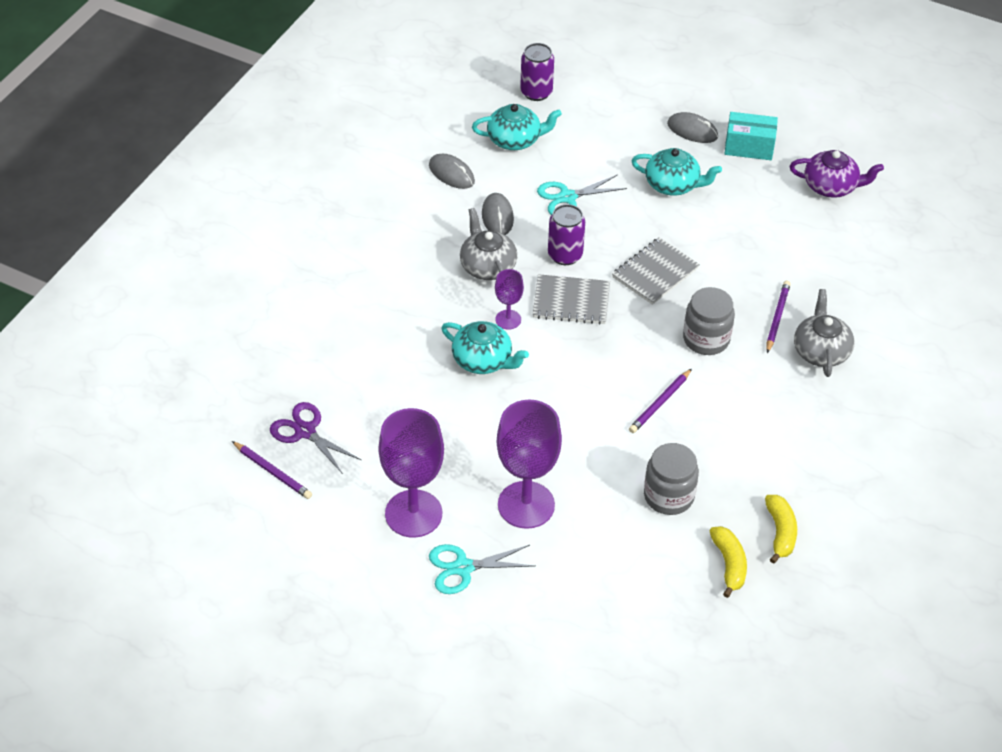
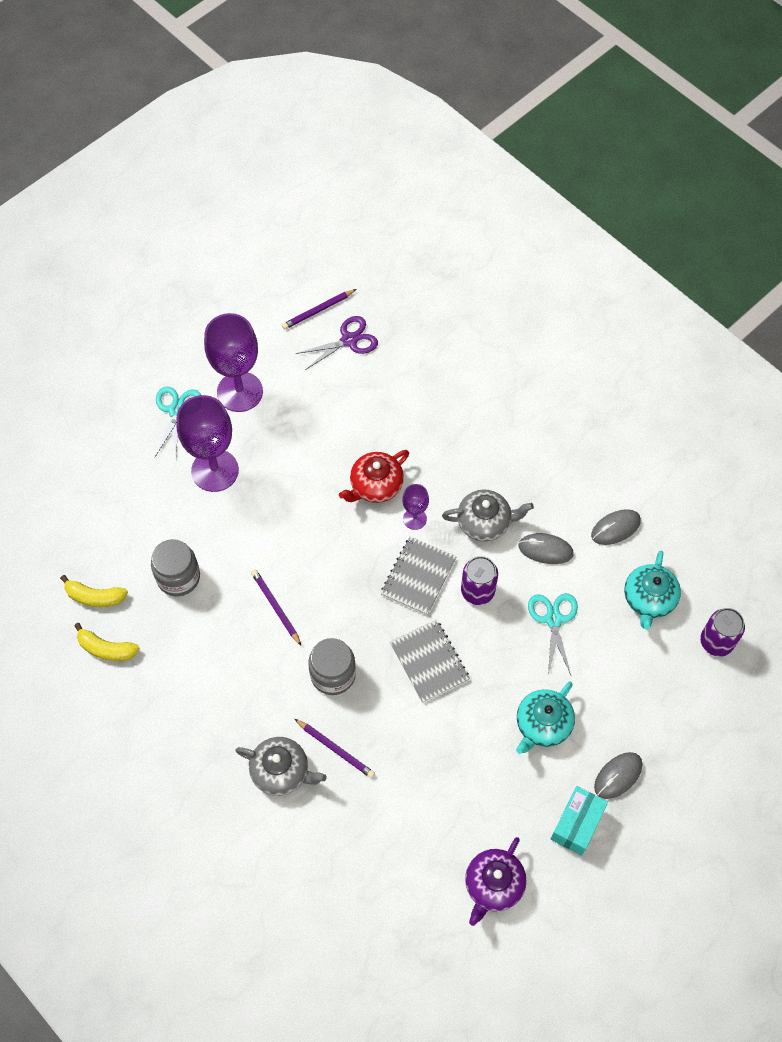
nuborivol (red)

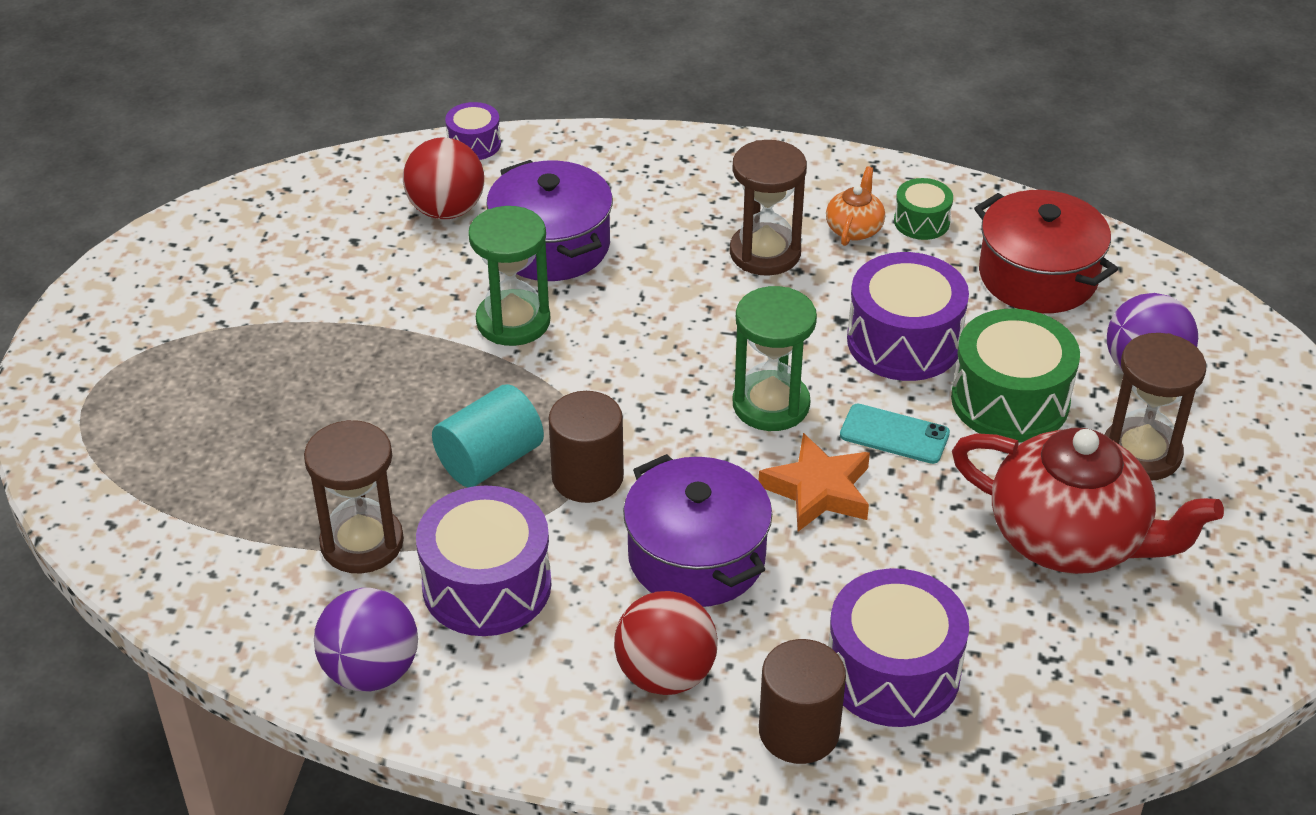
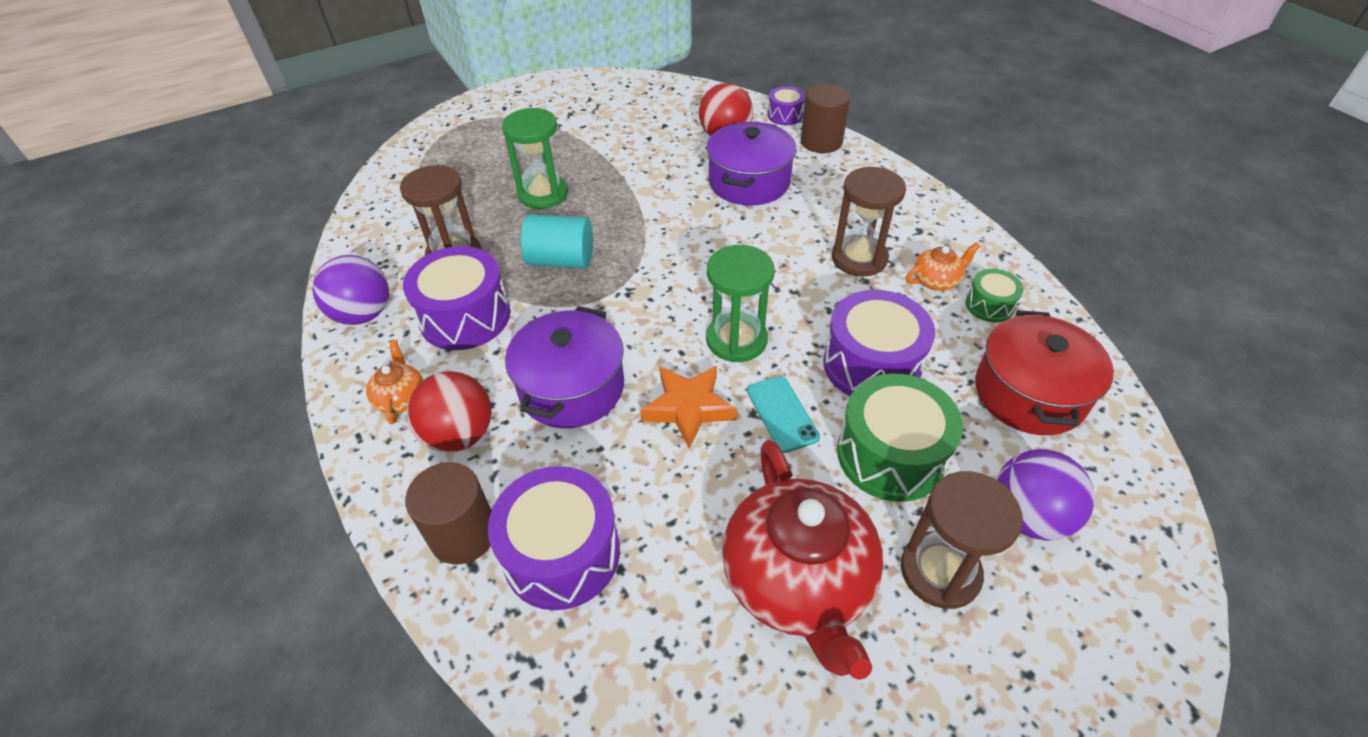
nuborivol (orange) (no. 1 from left)
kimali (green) (no. 1 from left)
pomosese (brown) (no. 2 from left)

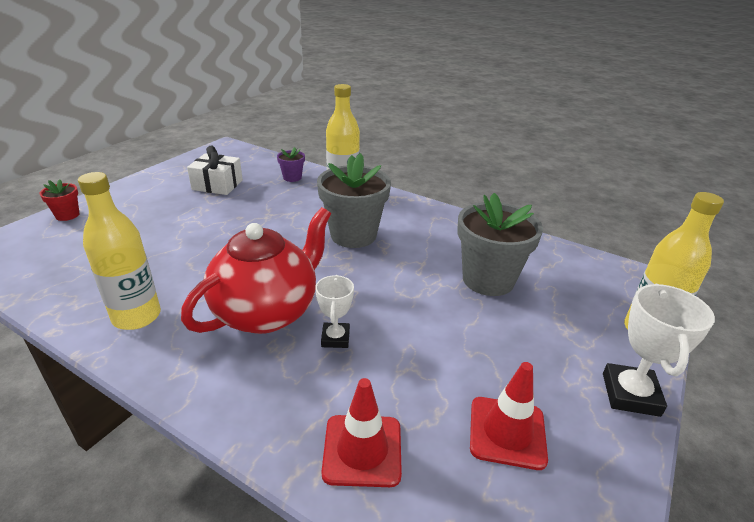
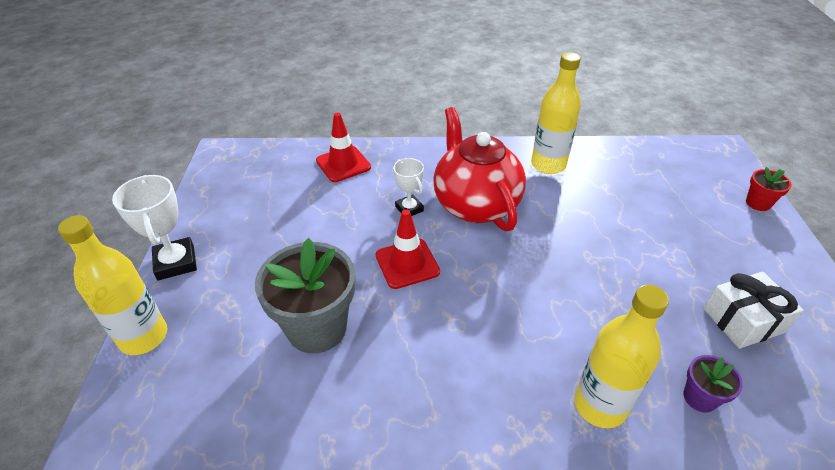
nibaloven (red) (no. 2 from left)
nuborivol (red)
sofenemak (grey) (no. 1 from left in the first image)

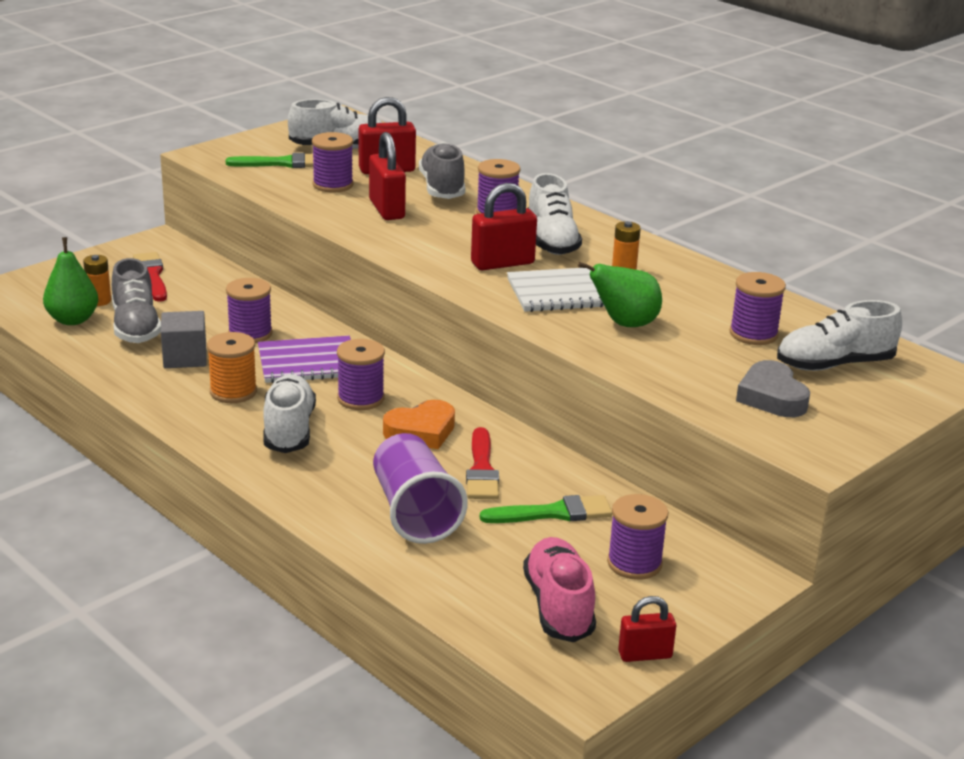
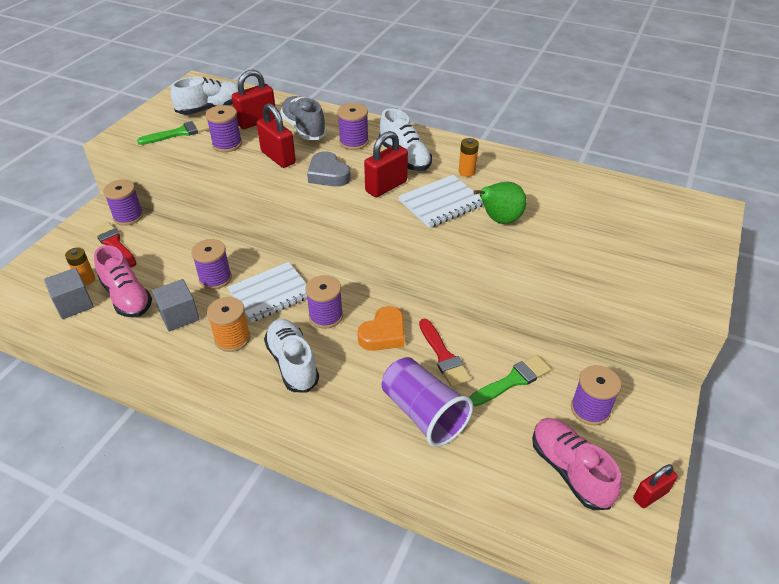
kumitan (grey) (no. 1 from left)
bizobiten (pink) (no. 1 from left)
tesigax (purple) (no. 1 from left)
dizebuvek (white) (no. 1 from left)
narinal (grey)
bizobiten (white) (no. 4 from left in the first image)

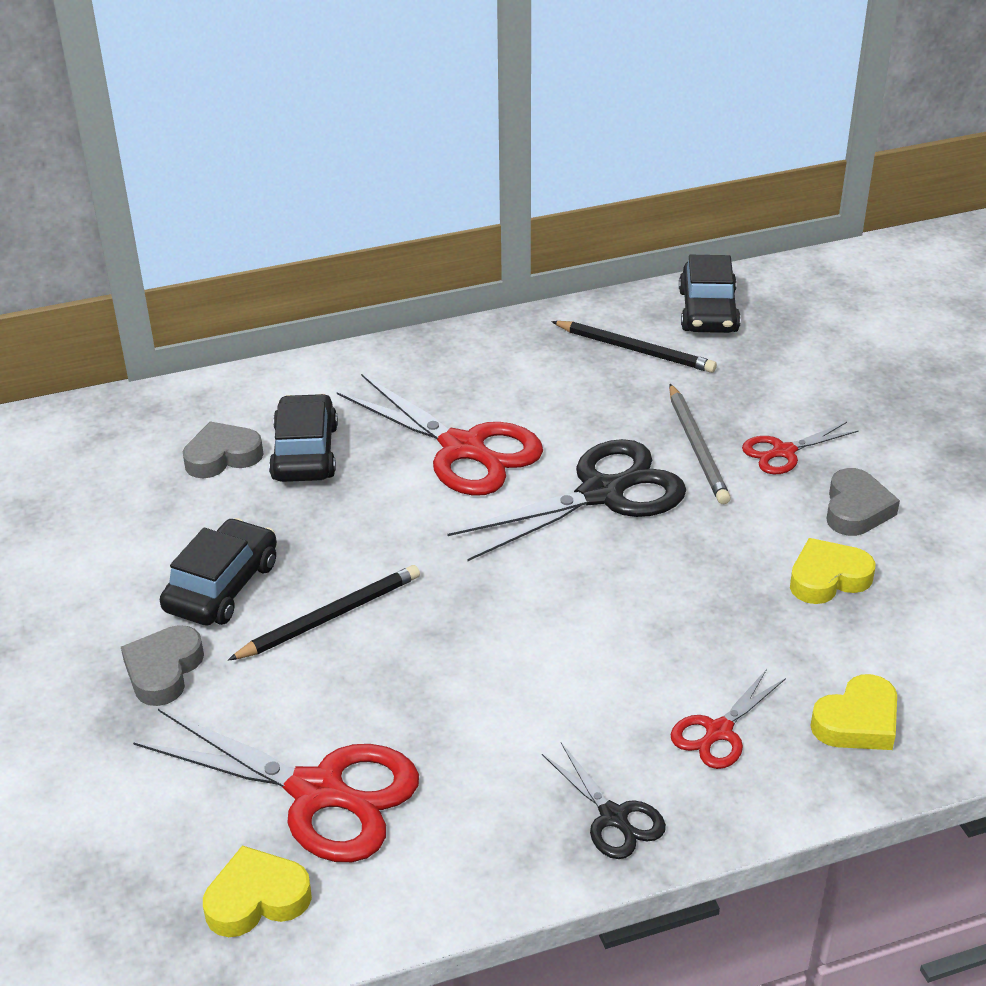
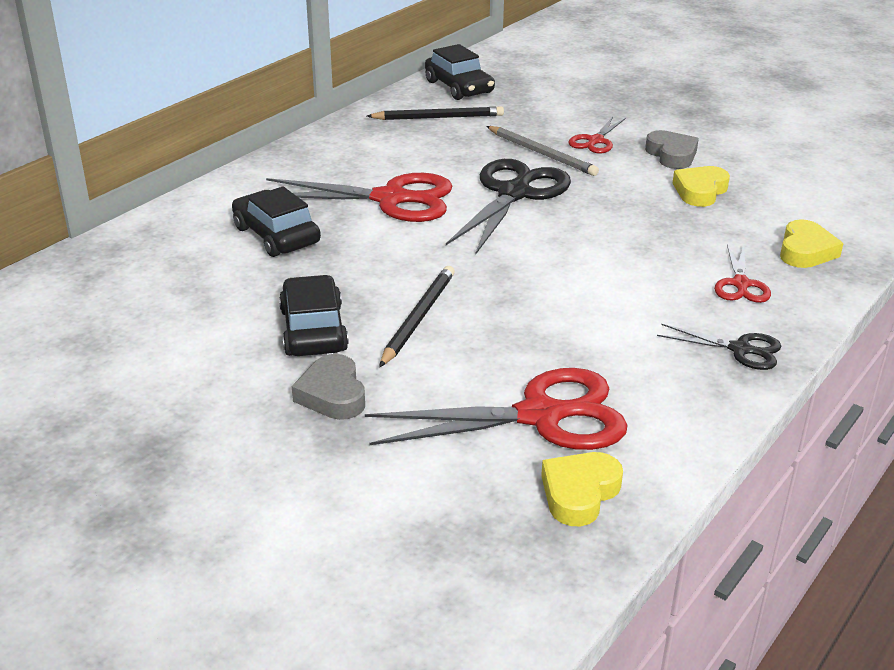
narinal (grey) (no. 2 from left in the first image)

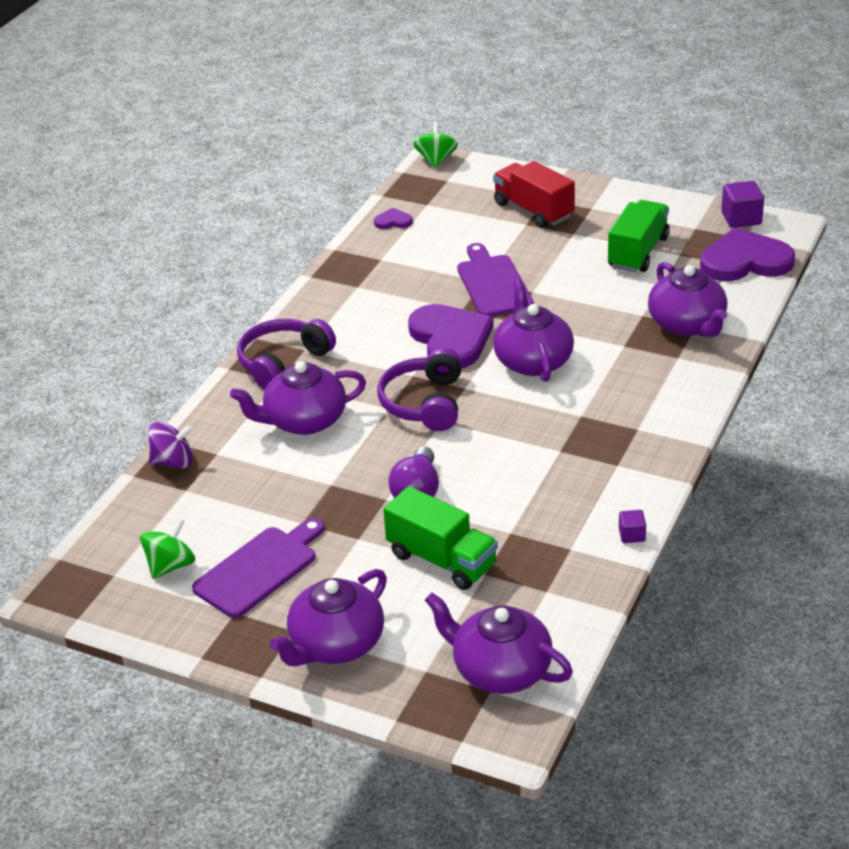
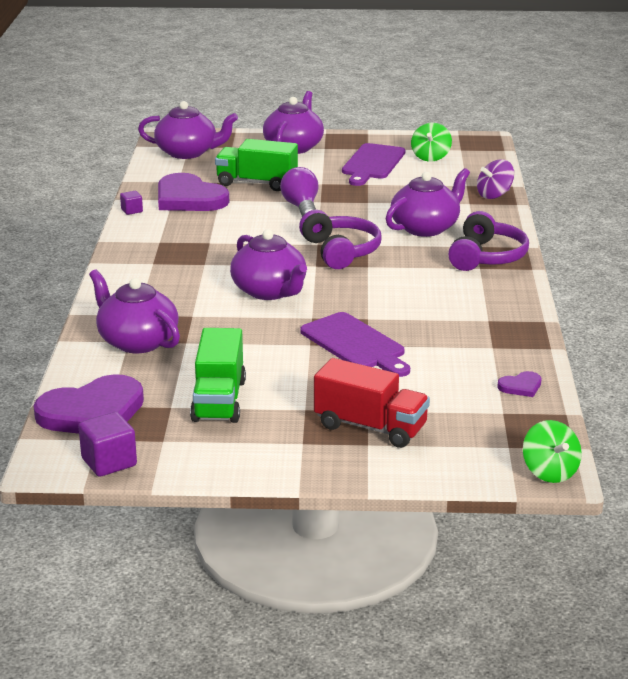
narinal (purple) (no. 2 from left)

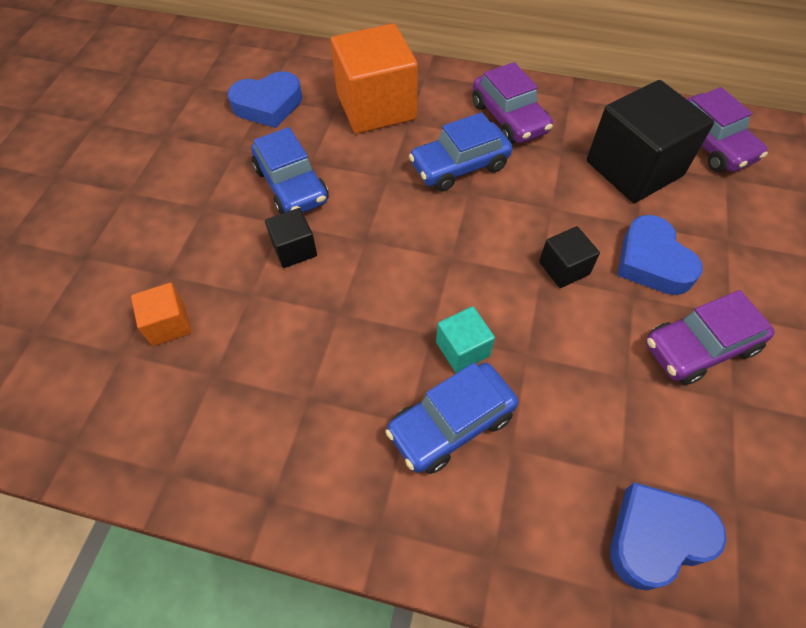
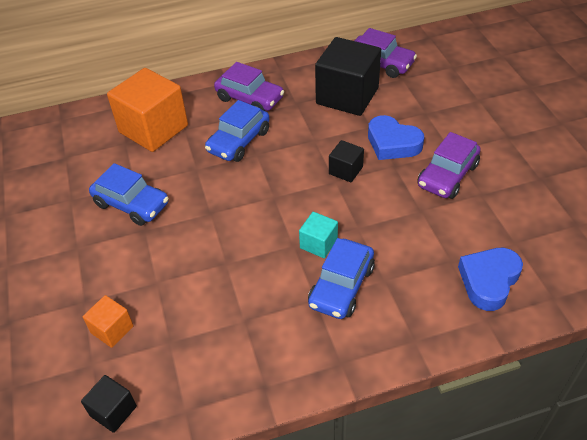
kumitan (black) (no. 1 from left)
narinal (blue) (no. 1 from left in the first image)

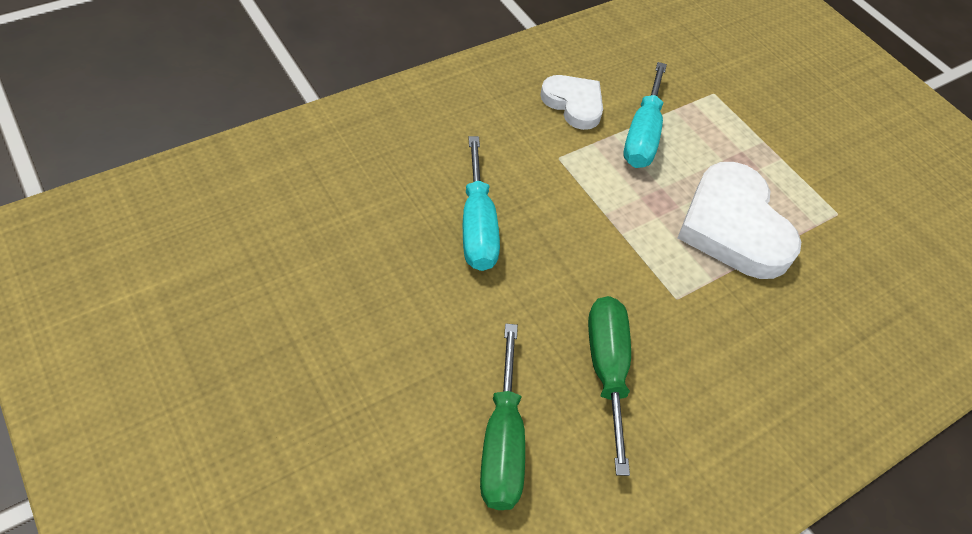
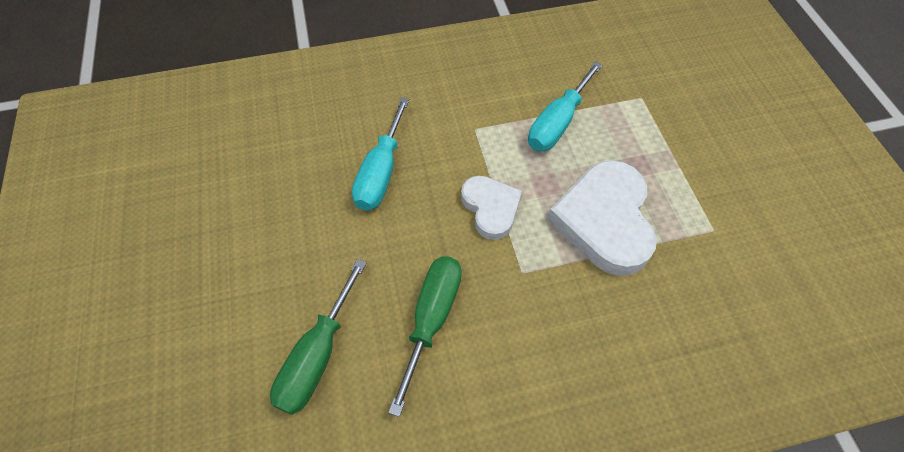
narinal (white) (no. 1 from left)

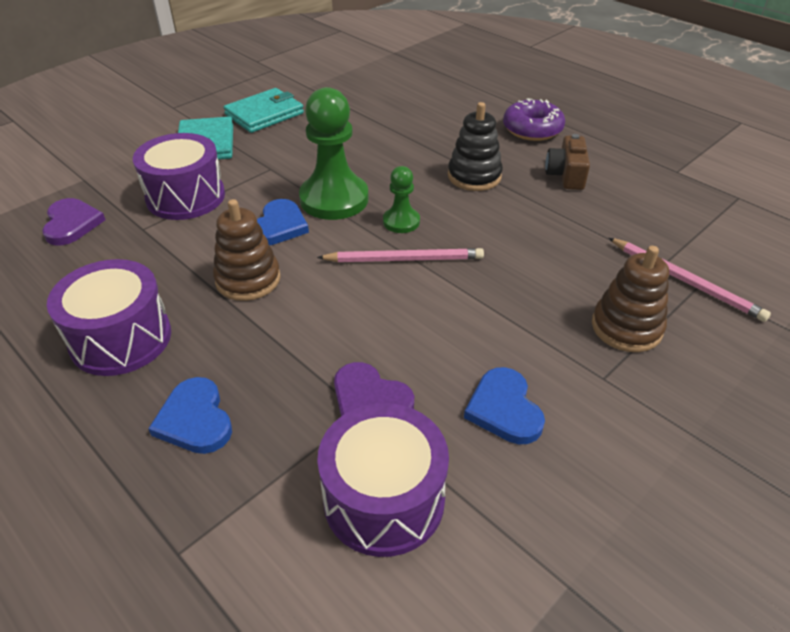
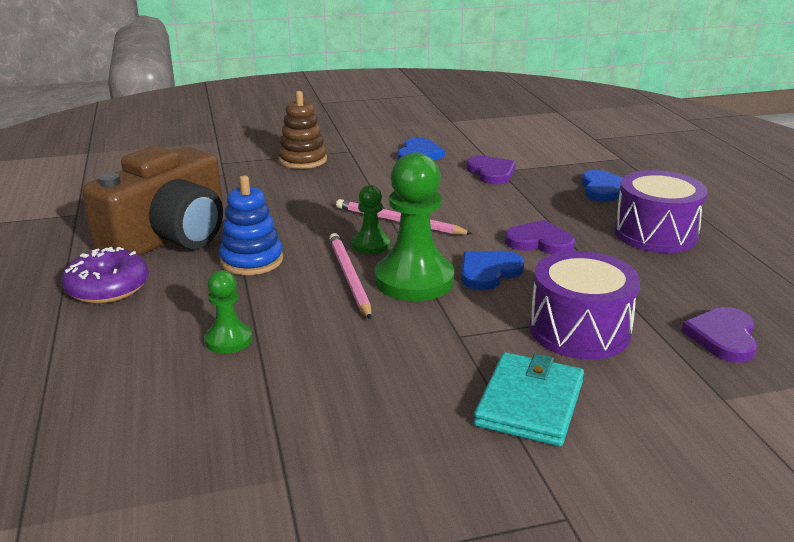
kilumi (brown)
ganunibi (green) (no. 1 from left)
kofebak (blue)
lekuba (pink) (no. 1 from left)
narinal (purple) (no. 2 from left)
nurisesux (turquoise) (no. 2 from left in the first image)
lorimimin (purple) (no. 3 from left in the first image)

